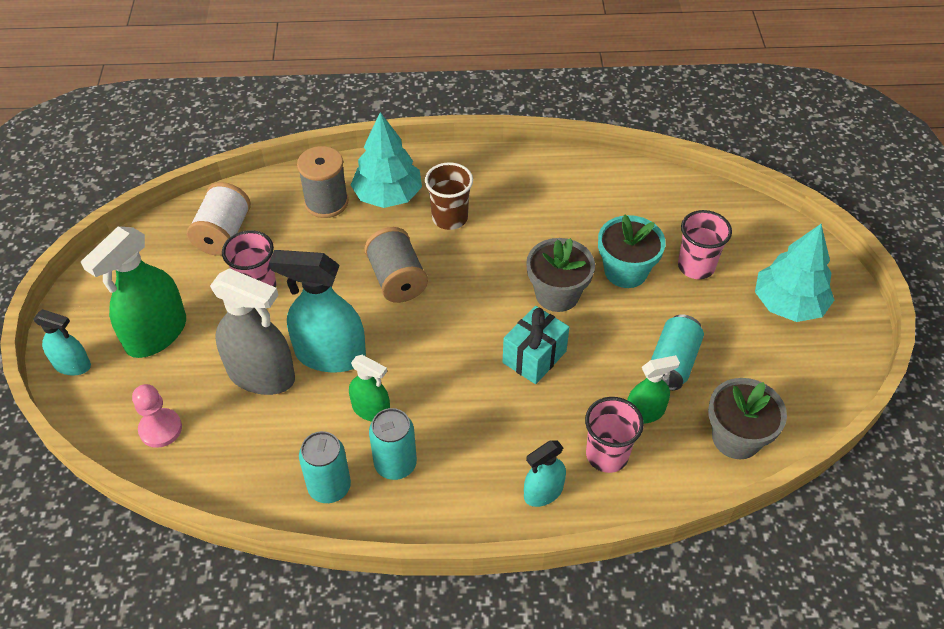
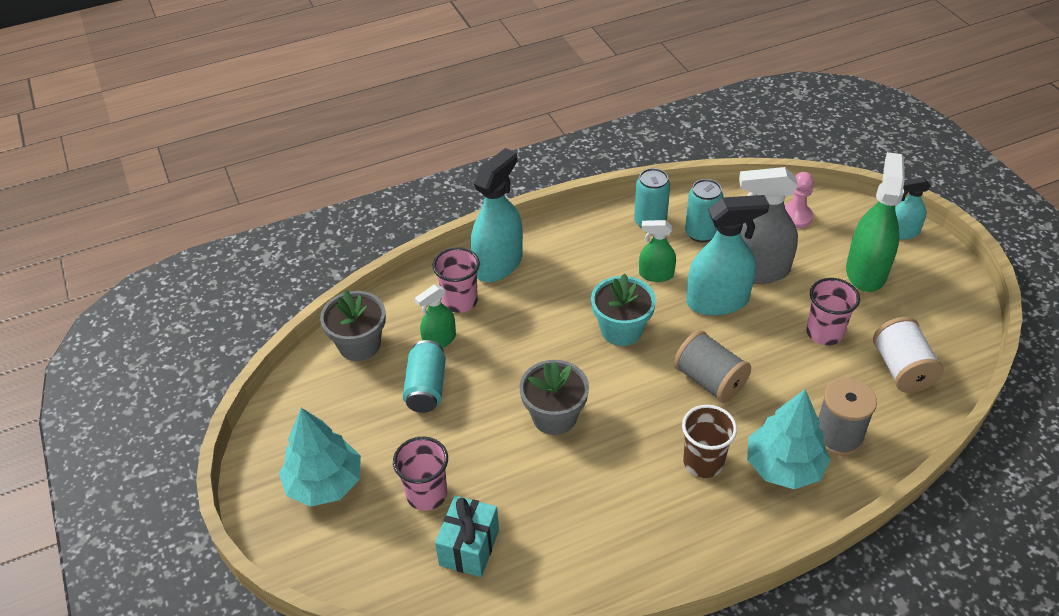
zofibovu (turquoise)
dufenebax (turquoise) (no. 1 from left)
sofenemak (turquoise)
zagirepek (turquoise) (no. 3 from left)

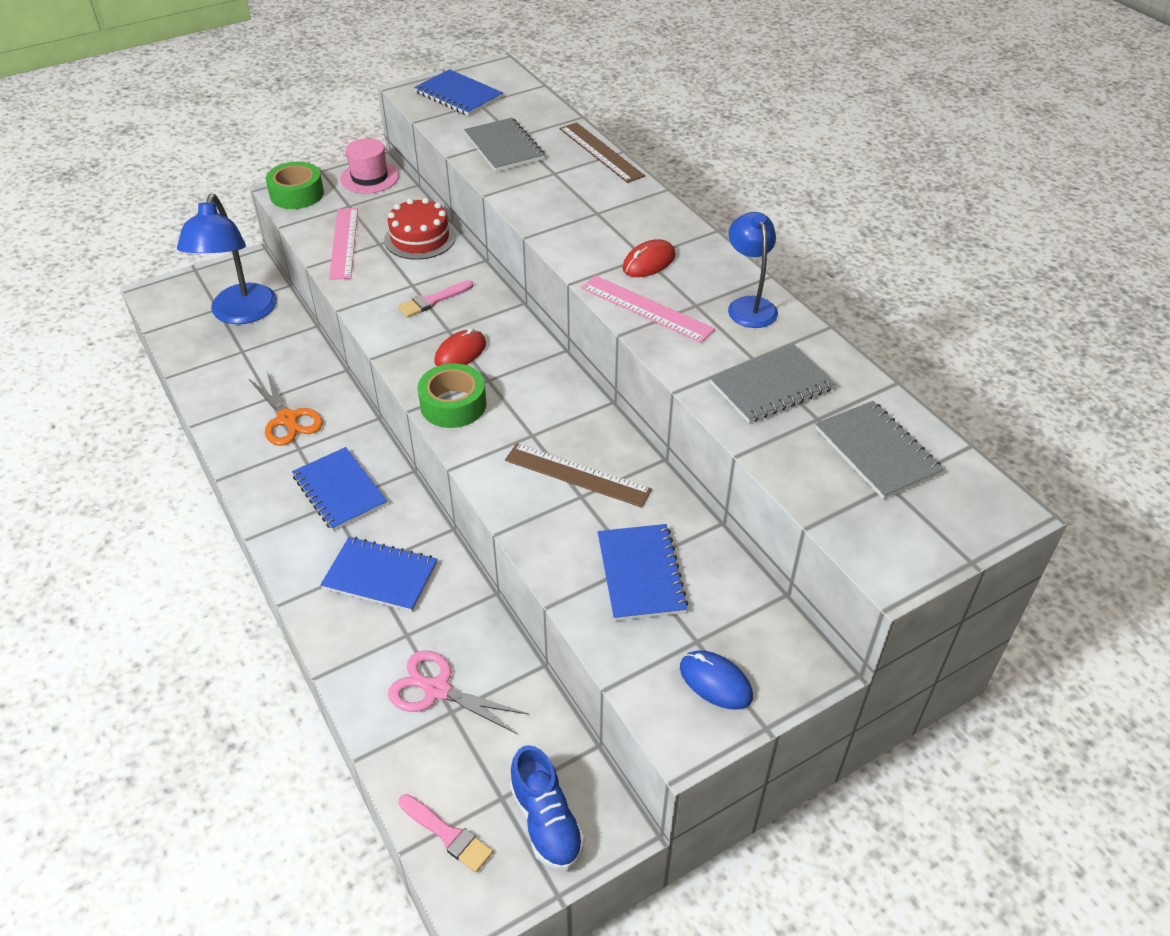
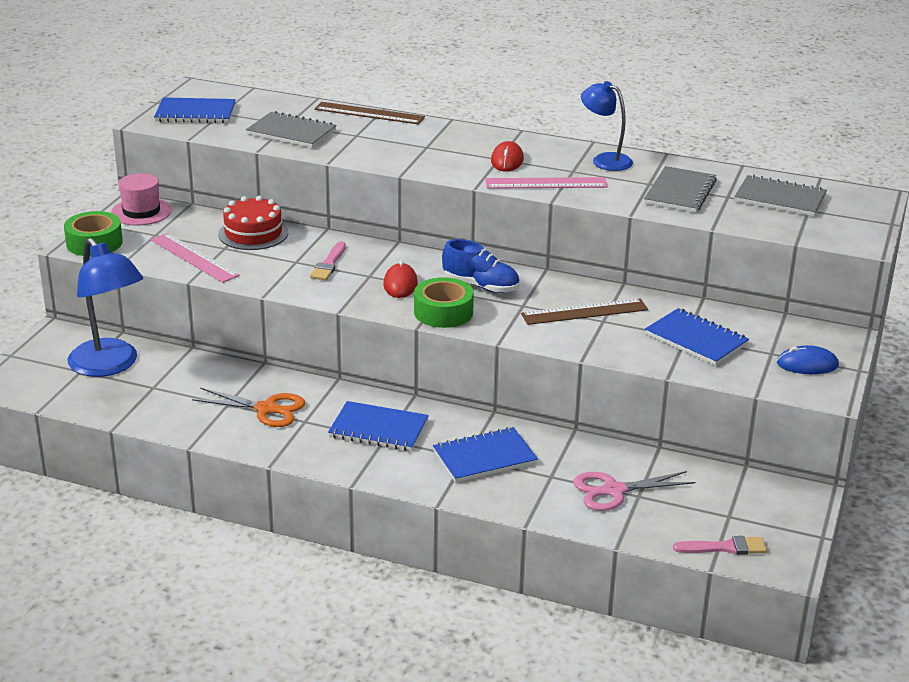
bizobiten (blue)

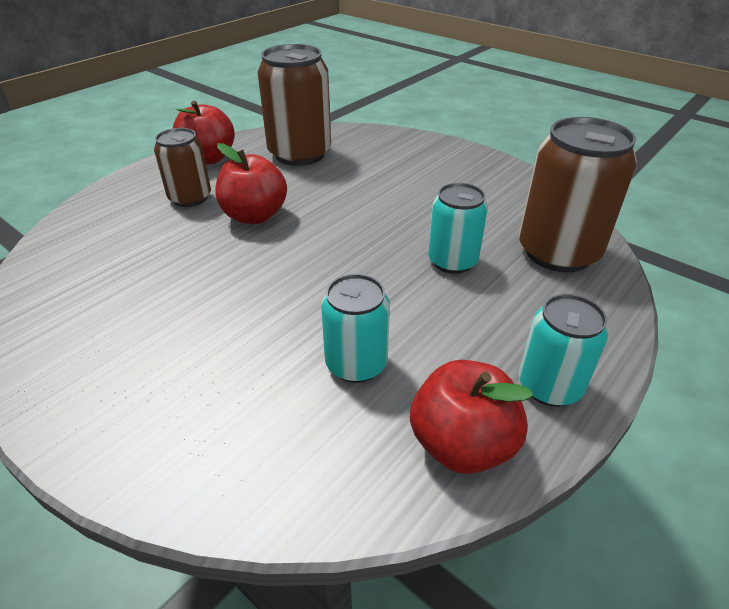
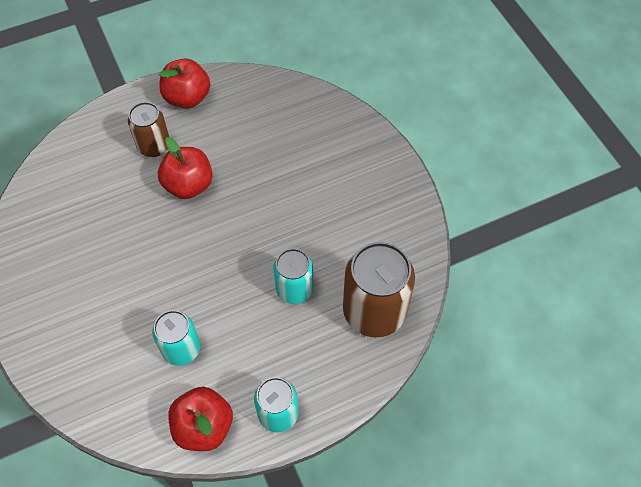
zagirepek (brown) (no. 2 from left in the first image)

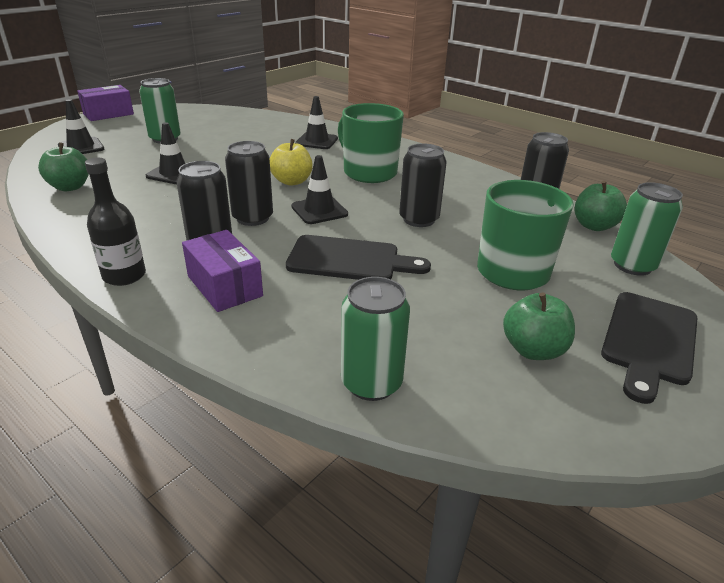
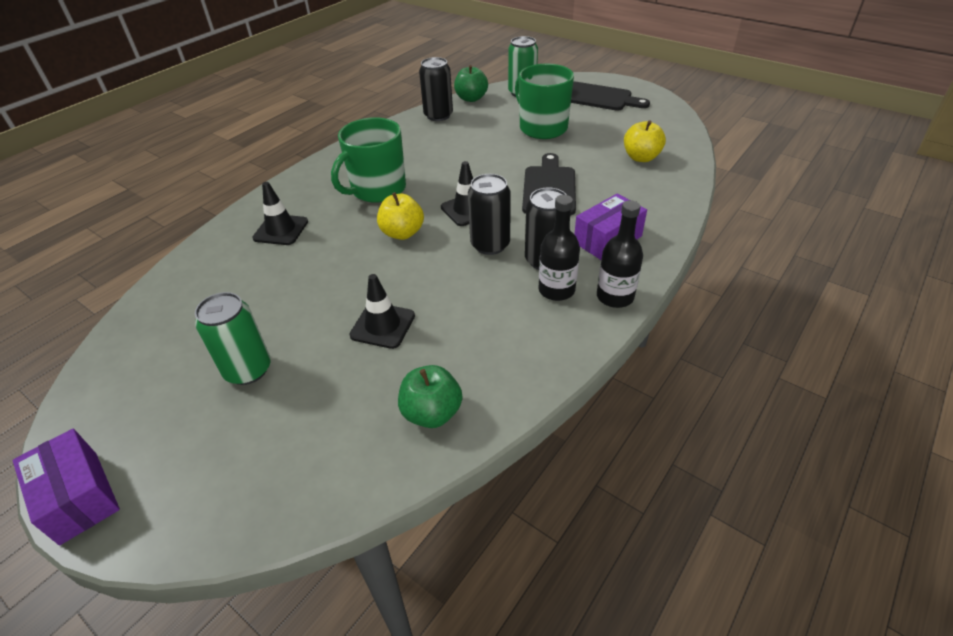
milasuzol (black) (no. 1 from left)
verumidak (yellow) (no. 2 from left)
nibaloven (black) (no. 1 from left in the first image)
zagirepek (green) (no. 2 from left in the first image)
zagirepek (black) (no. 3 from left in the first image)
verumidak (green) (no. 2 from left in the first image)

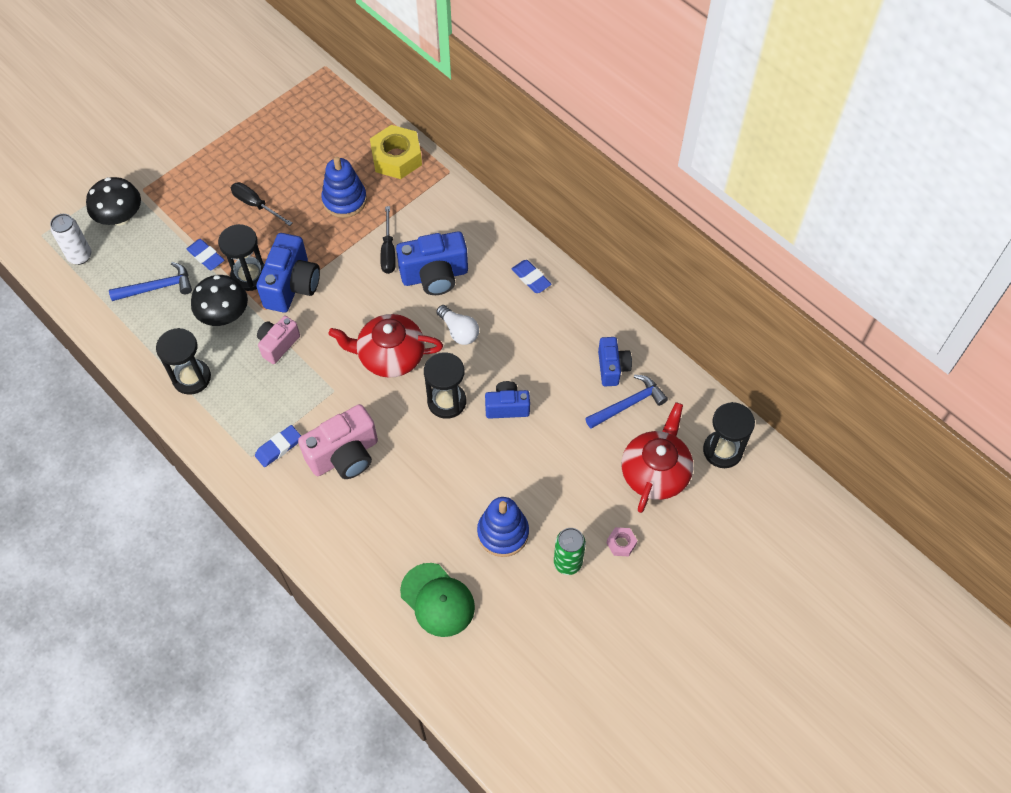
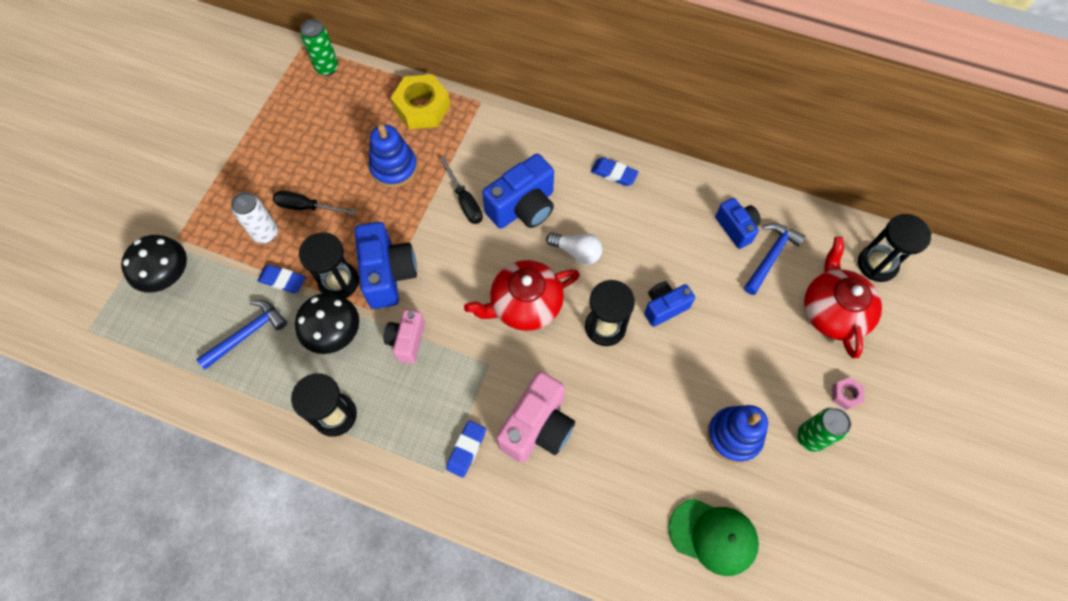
zagirepek (white)
zagirepek (green) (no. 1 from left)

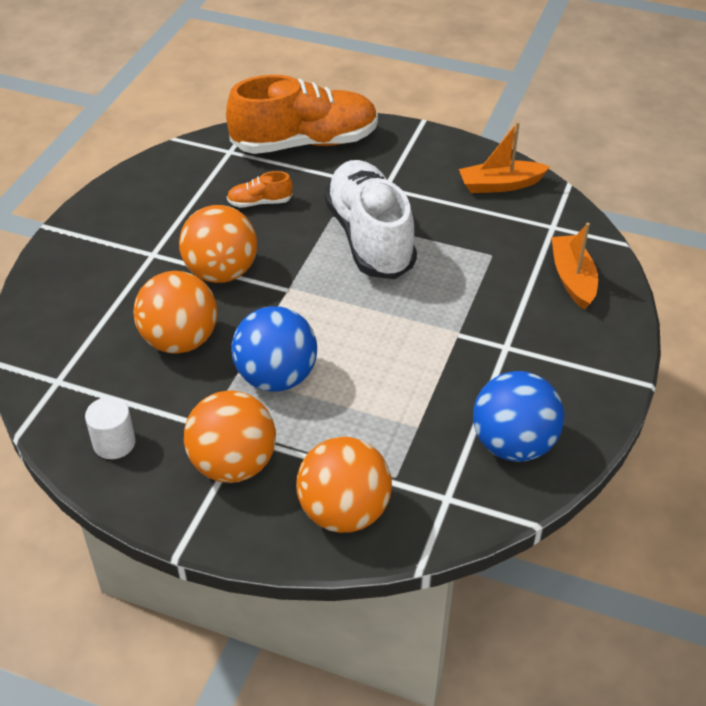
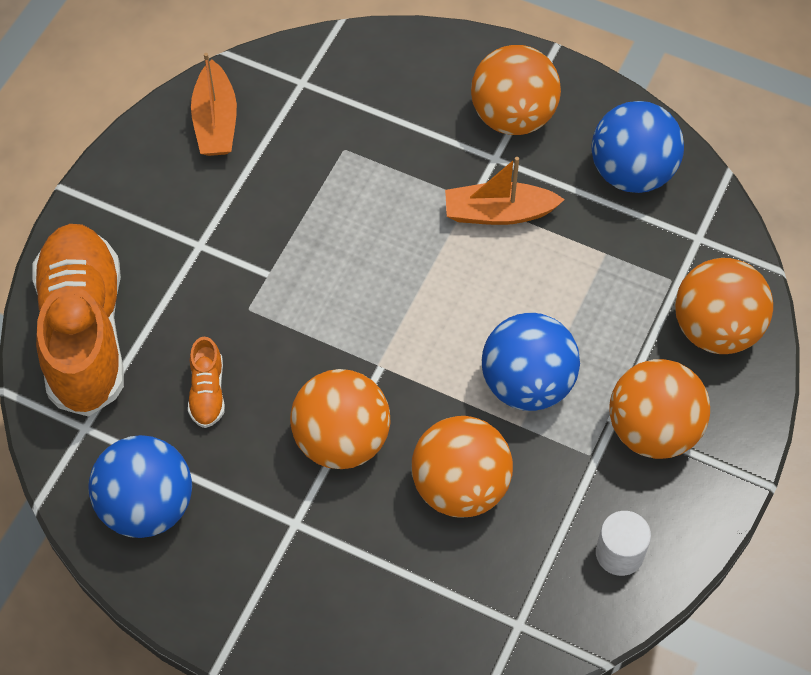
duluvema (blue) (no. 1 from left)
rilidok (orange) (no. 2 from left)
duluvema (orange) (no. 3 from left)
bizobiten (white)

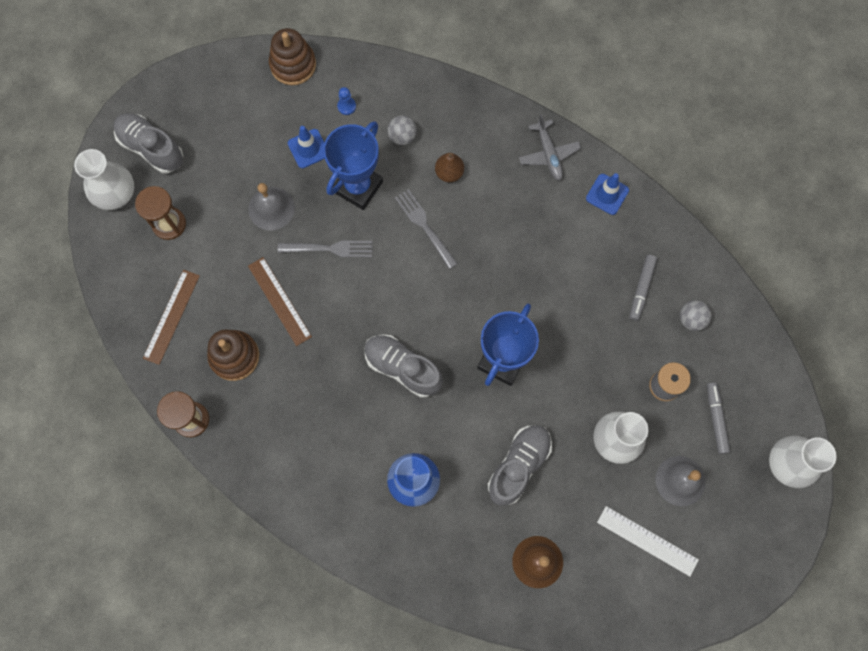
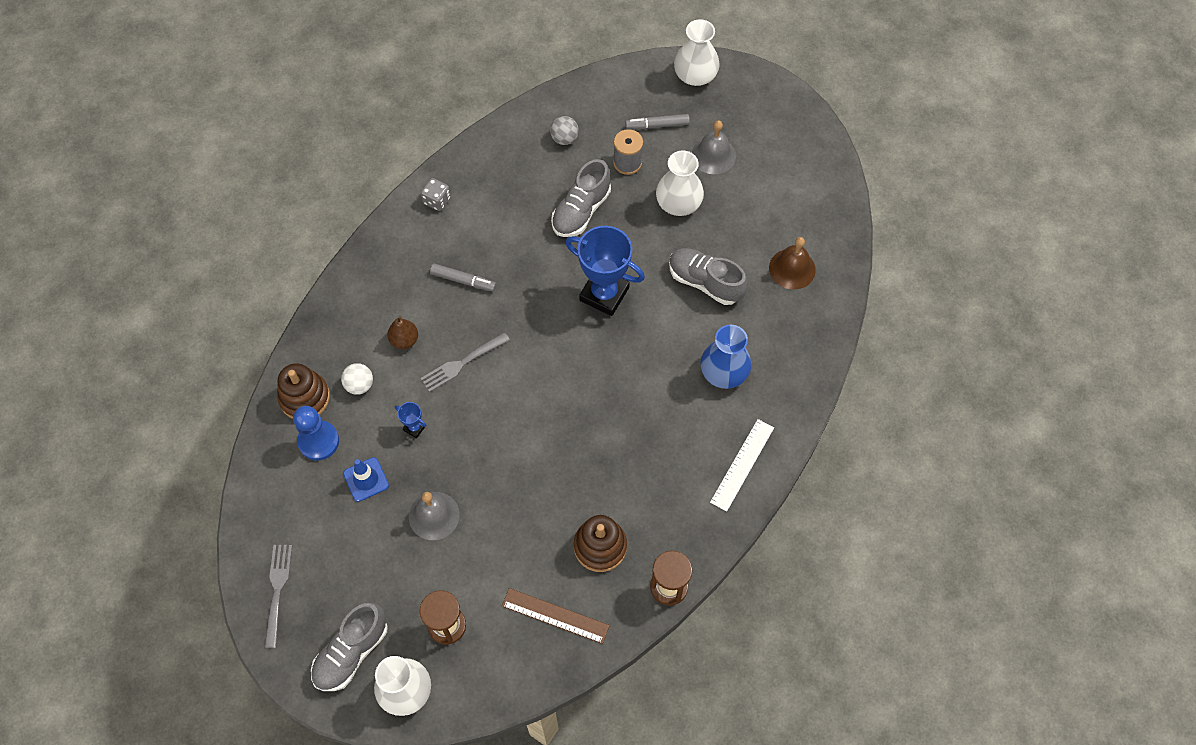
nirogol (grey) (no. 1 from left)
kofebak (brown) (no. 1 from left)
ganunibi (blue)
duluvema (white)
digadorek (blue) (no. 1 from left)
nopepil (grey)
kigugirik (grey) (no. 1 from left)
bizobiten (grey) (no. 2 from left)
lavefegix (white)
lavefegix (brown) (no. 2 from left in the first image)
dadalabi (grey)

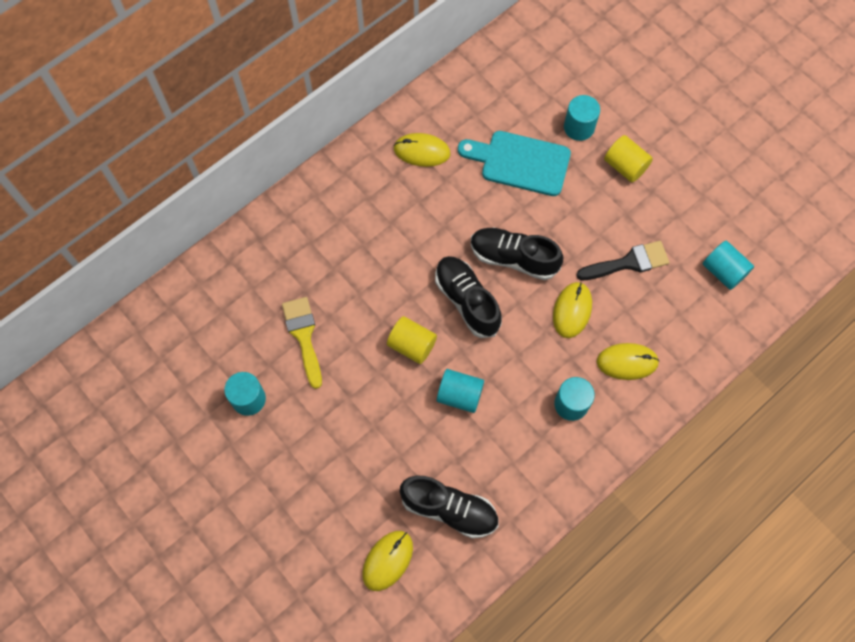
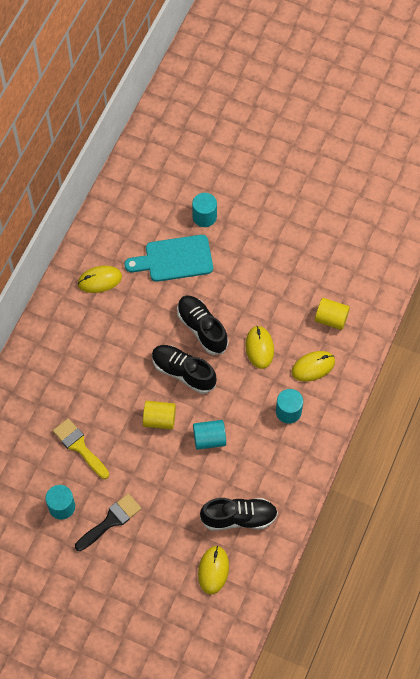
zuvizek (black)
bizobiten (black) (no. 2 from left)
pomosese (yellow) (no. 2 from left)
pomosese (turquoise) (no. 5 from left in the first image)

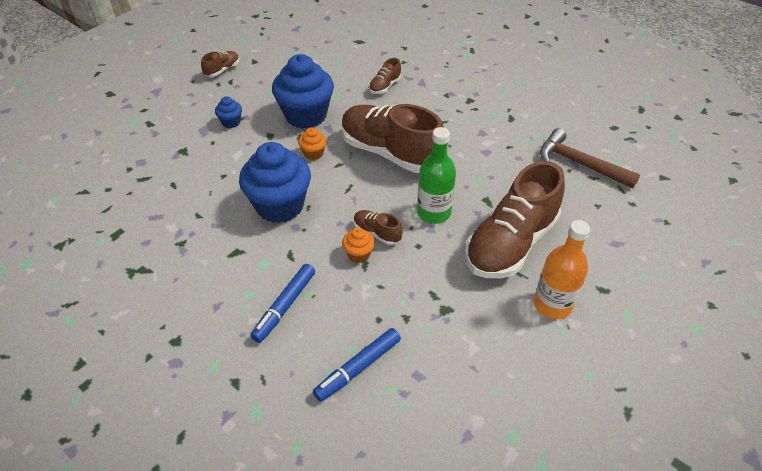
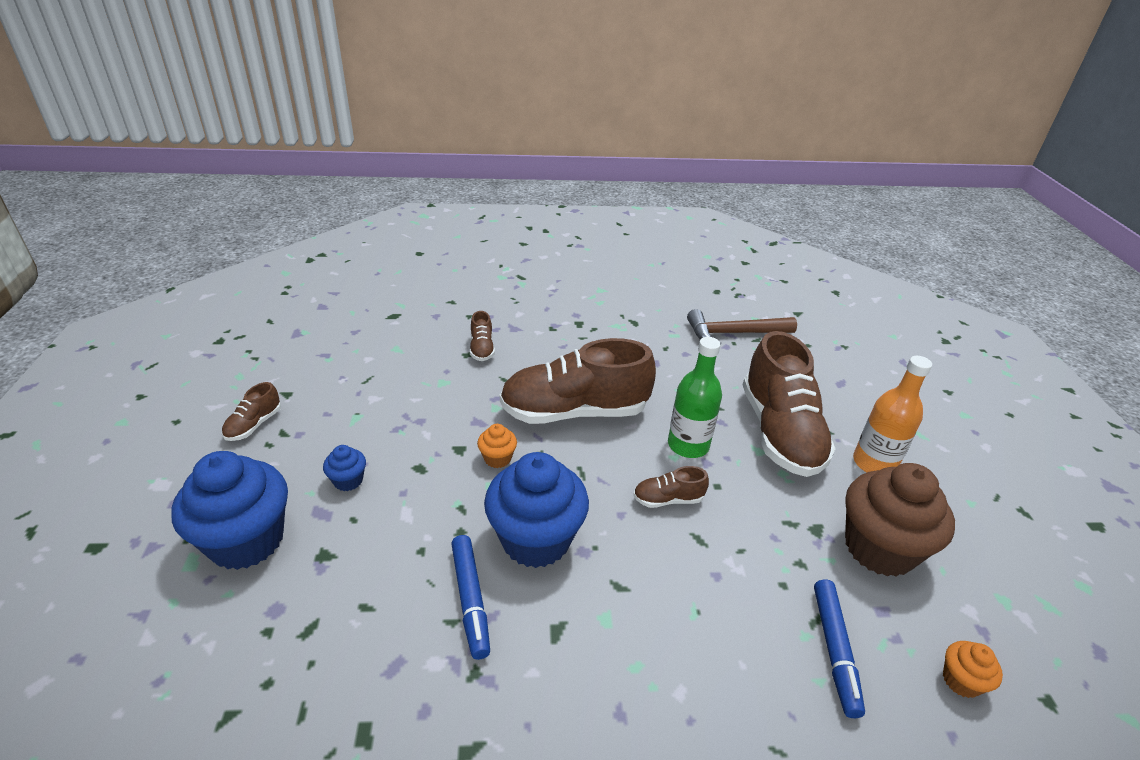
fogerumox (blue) (no. 1 from left)
bizobiten (brown) (no. 1 from left)
kigugirik (blue) (no. 1 from left)
fogerumox (brown)
fogerumox (orange) (no. 2 from left)

